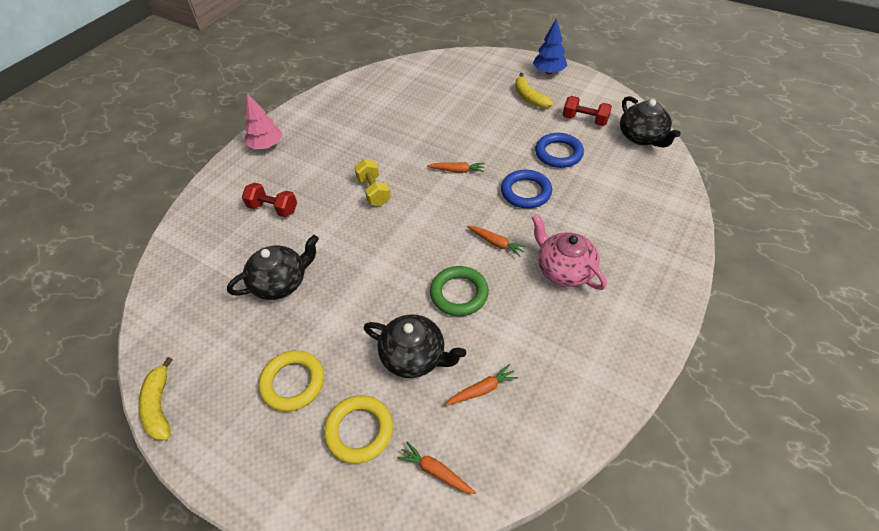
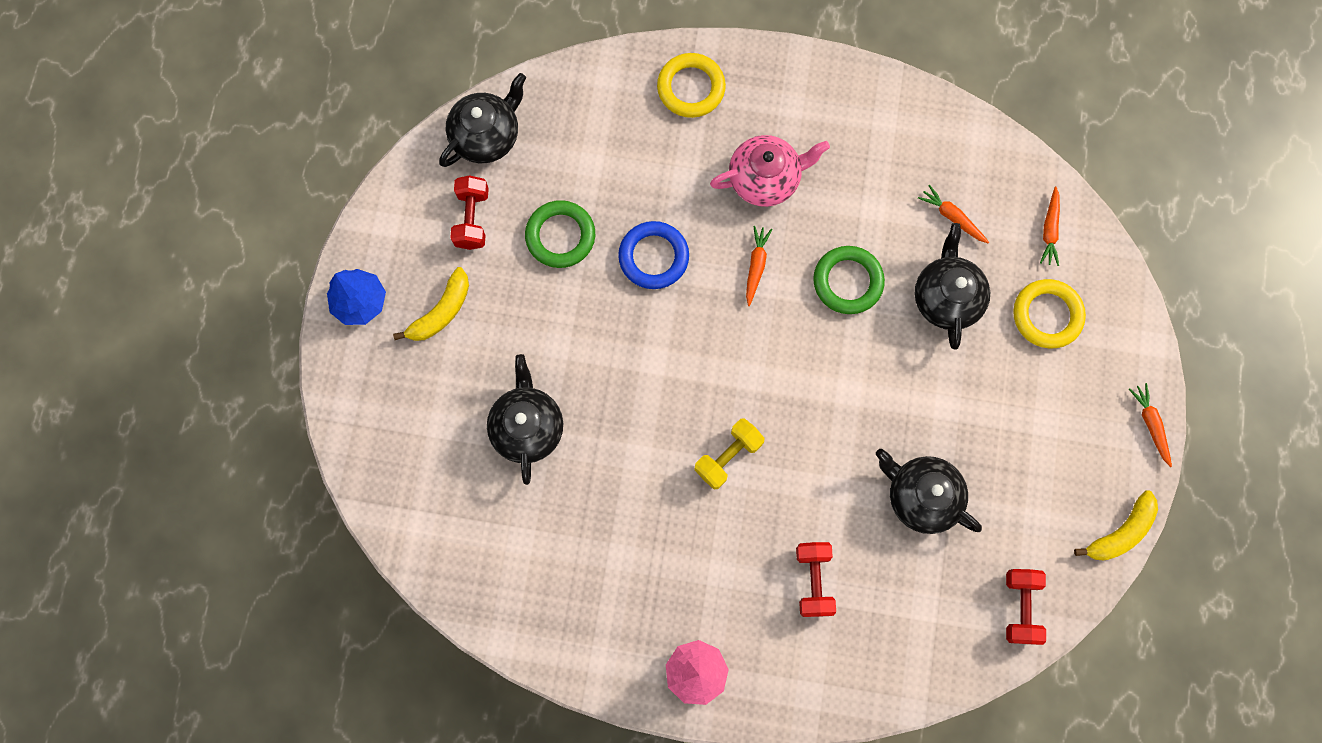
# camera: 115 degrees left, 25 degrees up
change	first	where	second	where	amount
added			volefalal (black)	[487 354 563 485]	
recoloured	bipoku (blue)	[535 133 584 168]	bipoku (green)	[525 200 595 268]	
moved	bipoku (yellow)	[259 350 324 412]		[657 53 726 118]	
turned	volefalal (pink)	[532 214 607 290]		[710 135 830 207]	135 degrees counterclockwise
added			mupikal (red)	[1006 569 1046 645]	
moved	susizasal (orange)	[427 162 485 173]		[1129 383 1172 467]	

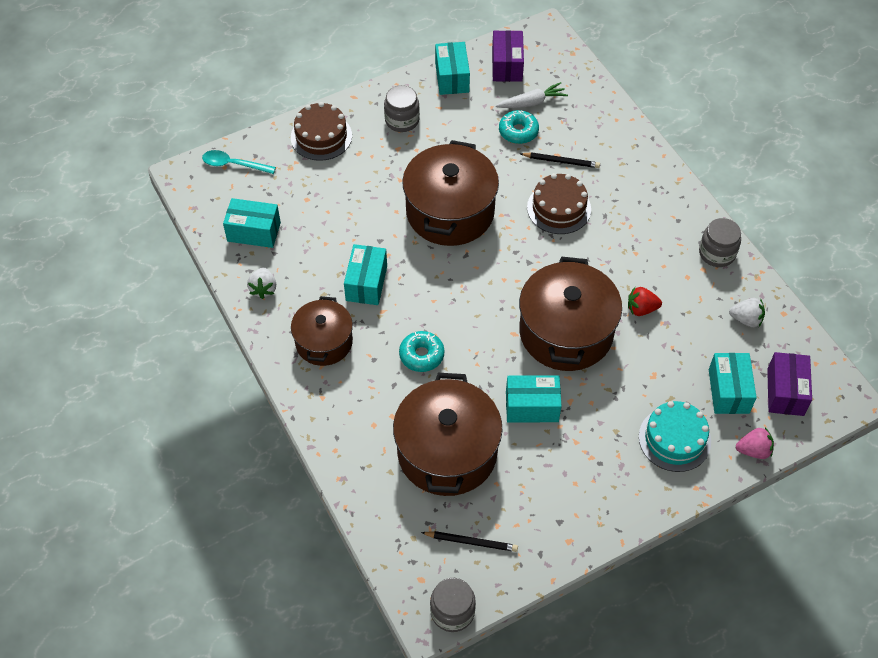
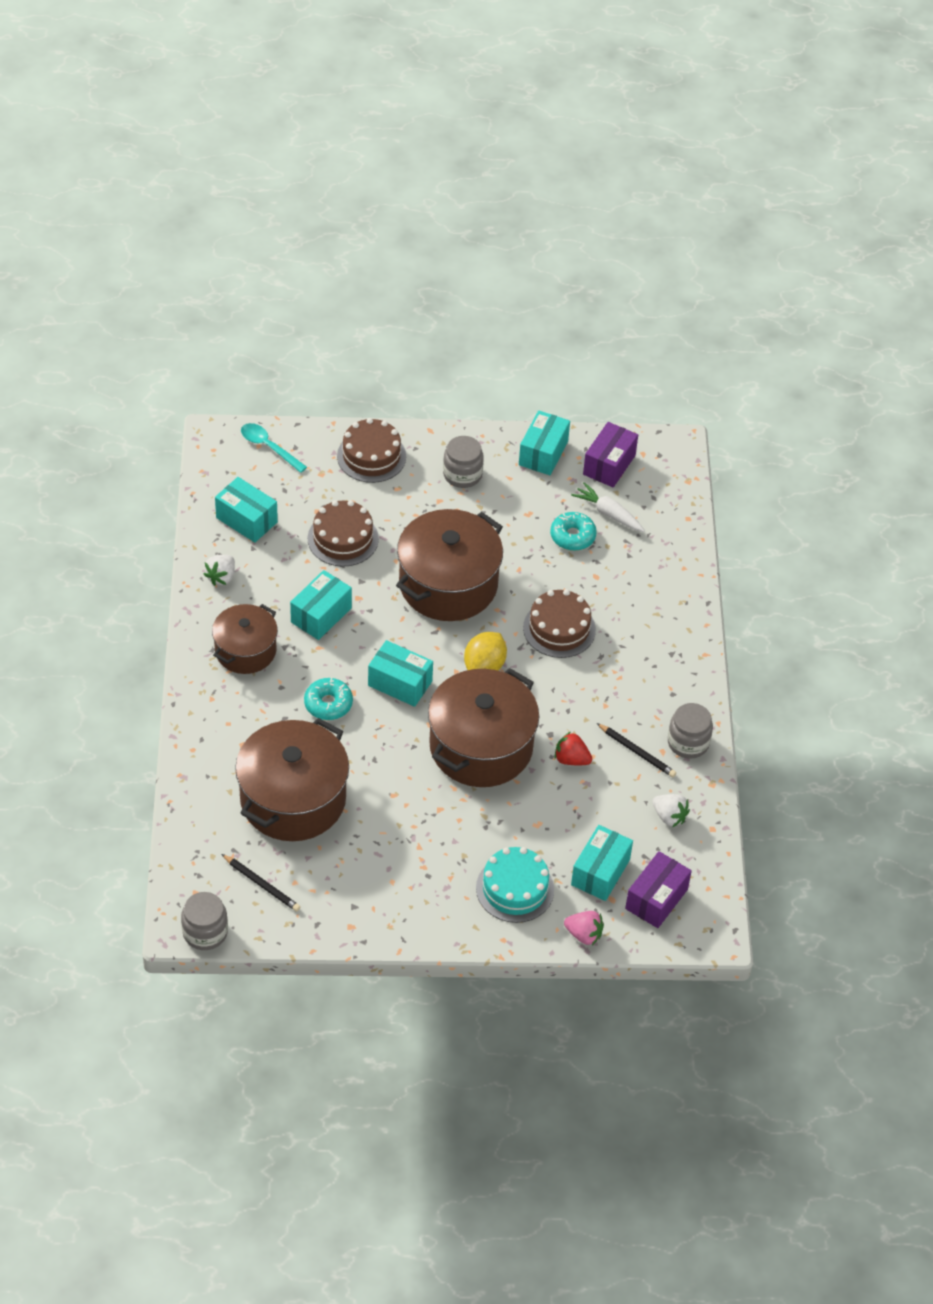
# camera: 25 degrees right, 5 degrees down
change	first	where	second	where	amount
added			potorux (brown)	[308 500 379 567]	
moved	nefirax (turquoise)	[506 375 562 422]		[368 640 433 707]	
added			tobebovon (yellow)	[464 632 507 670]	
turned	susizasal (white)	[496 82 568 108]		[571 482 645 532]	150 degrees counterclockwise
moved	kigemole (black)	[520 152 600 168]		[597 723 676 777]	

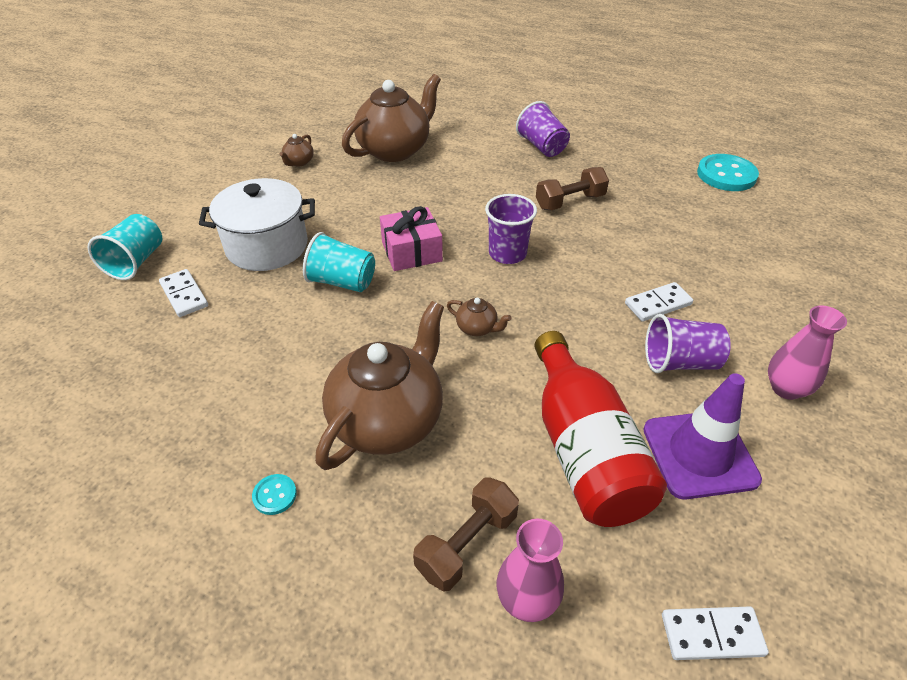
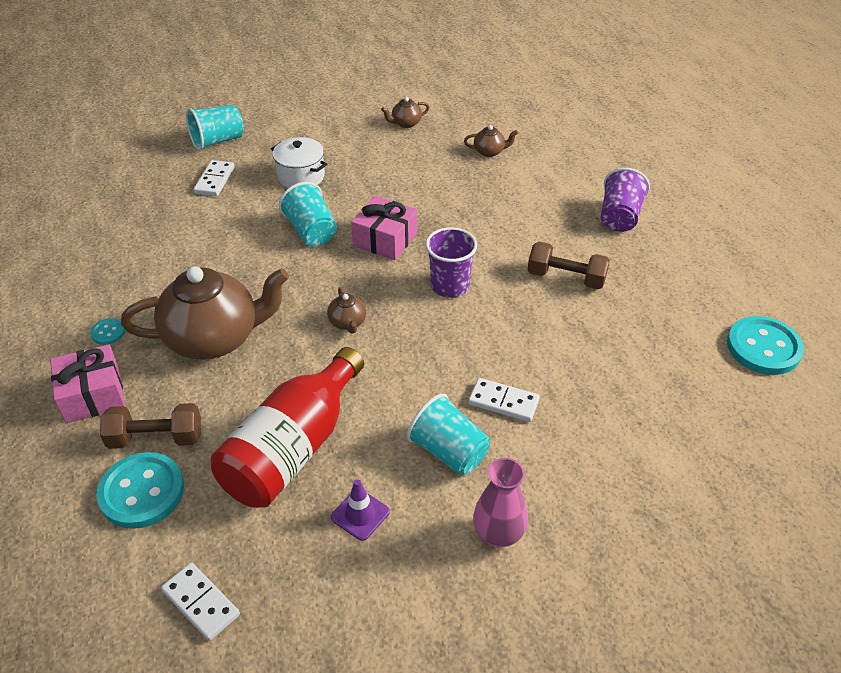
# camera: 45 degrees right, 0 degrees up
change	first	where	second	where	amount
added			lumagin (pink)	[50 344 125 423]	
replaced	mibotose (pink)	[497 518 564 622]	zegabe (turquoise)	[96 452 184 529]	
resized	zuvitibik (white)	[199 178 315 271]		[271 137 327 188]	x0.65
resized	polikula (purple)	[644 373 762 499]		[331 479 390 541]	x0.51
recoloured	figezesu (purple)	[645 314 731 373]	figezesu (turquoise)	[407 393 490 475]	
resized	volefalal (brown)	[342 74 441 162]		[464 125 518 157]	x0.41

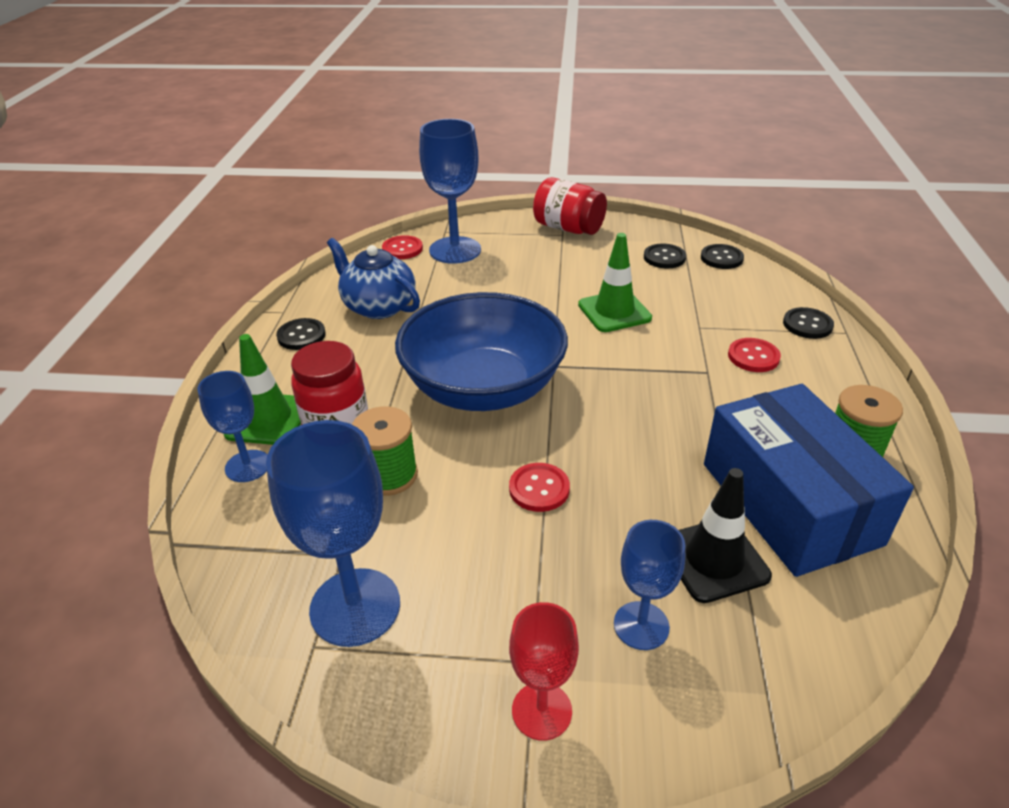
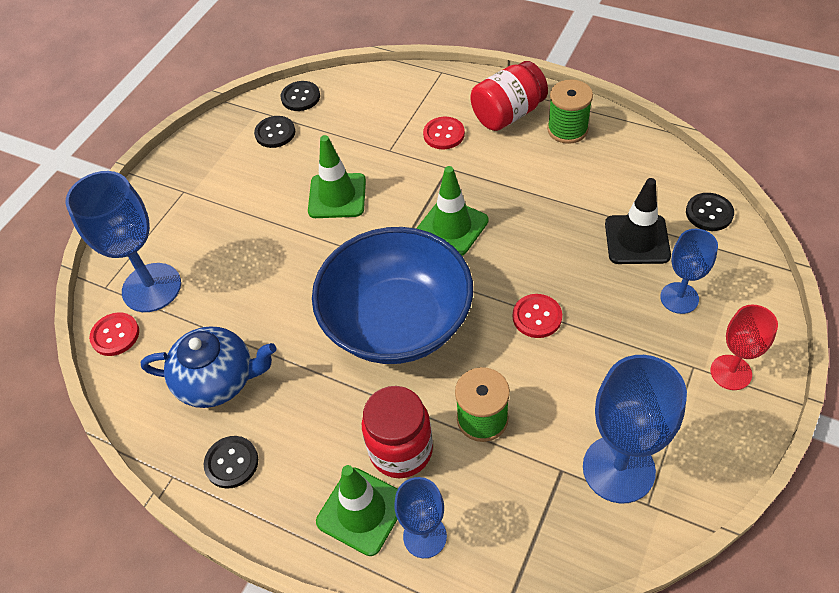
# camera: 65 degrees left, 15 degrees up
change	first	where	second	where	amount
turned	volefalal (blue)	[327 238 420 319]		[141 327 276 408]	150 degrees counterclockwise
added			polikula (green)	[416 166 489 255]	
moved	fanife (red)	[533 177 607 235]		[471 61 548 131]	
moved	zegabe (black)	[783 307 834 339]		[686 193 734 231]	
removed	nefirax (blue)	[704 384 914 577]			

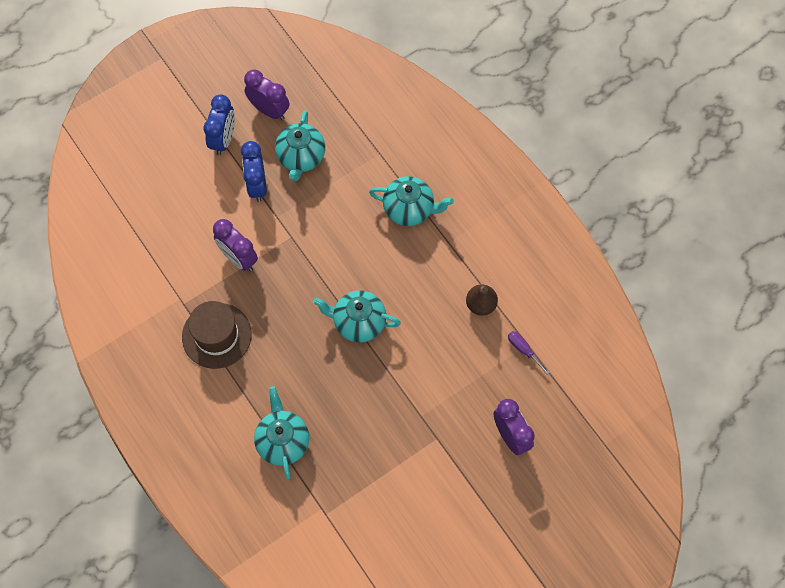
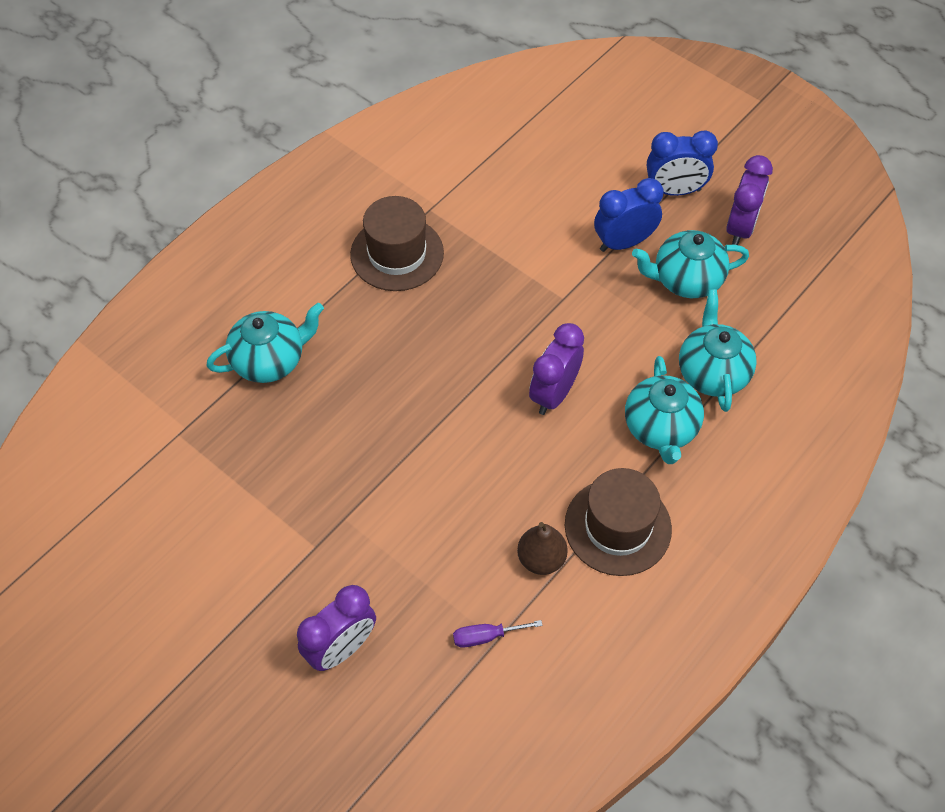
# camera: 75 degrees right, 10 degrees down
change	first	where	second	where	amount
turned	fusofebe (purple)	[508 331 550 375]		[453 620 543 648]	135 degrees counterclockwise
moved	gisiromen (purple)	[213 219 258 271]		[529 323 584 415]	
added			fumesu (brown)	[565 468 672 576]	
moved	volefalal (turquoise)	[313 290 401 343]		[679 289 757 412]	

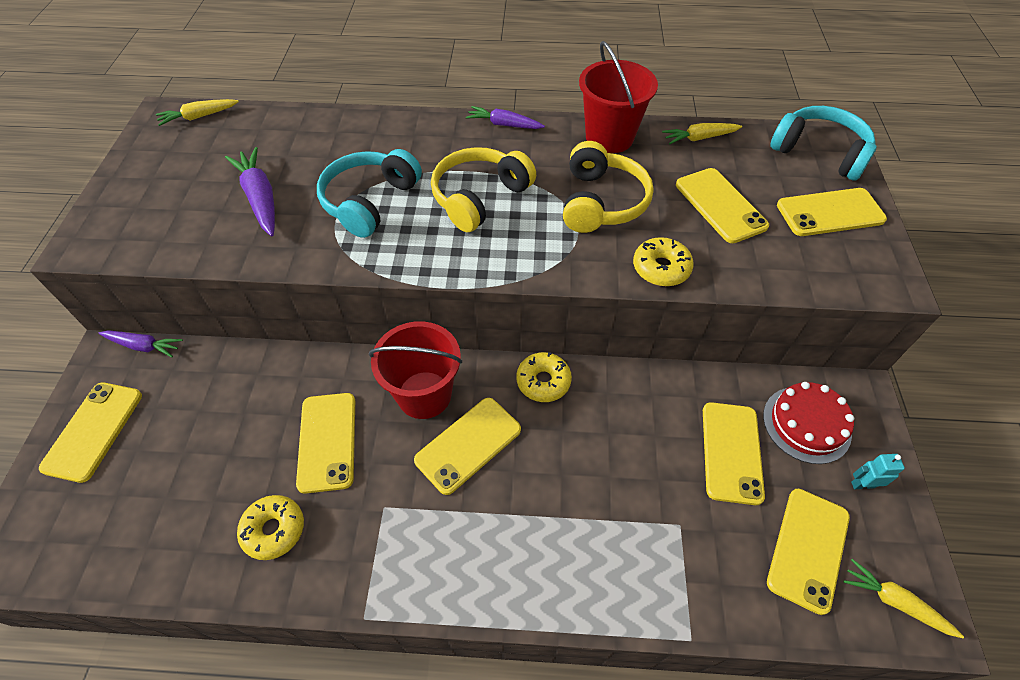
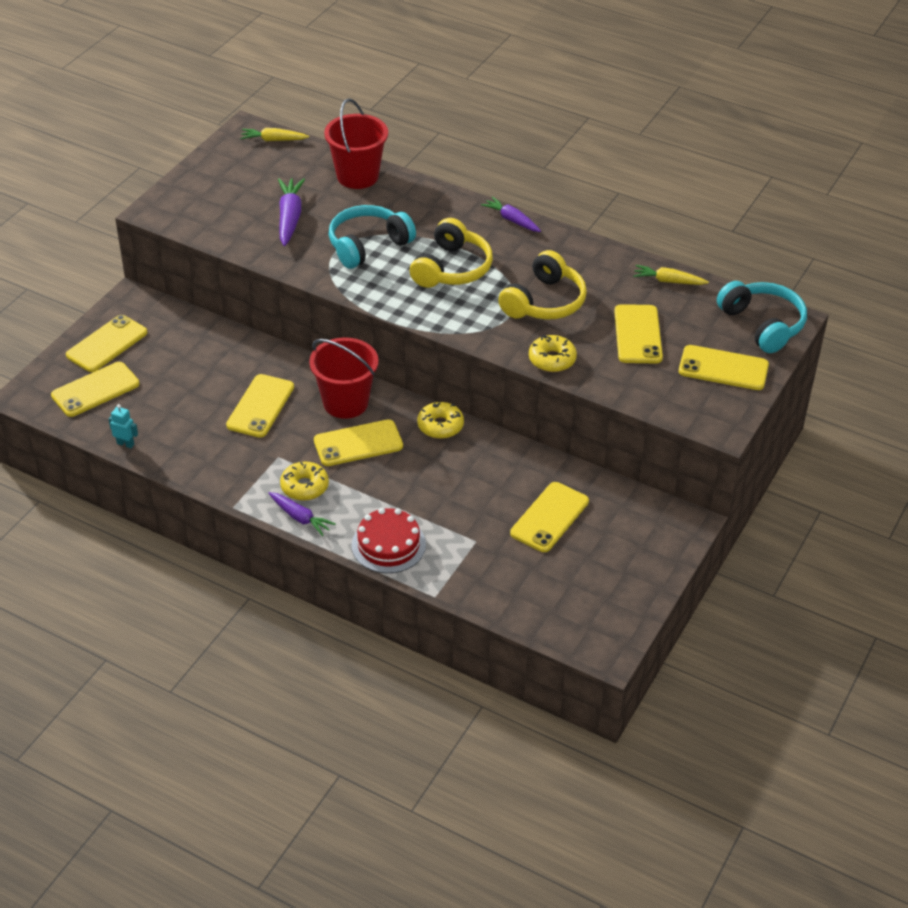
# camera: 25 degrees right, 10 degrees down
change	first	where	second	where	amount
moved	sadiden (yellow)	[767 489 850 615]		[51 362 140 417]	
moved	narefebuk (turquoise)	[851 454 905 489]		[109 404 138 448]	
moved	susizasal (purple)	[99 330 183 357]		[269 492 336 536]	
moved	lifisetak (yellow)	[237 495 304 560]		[280 462 329 501]	
moved	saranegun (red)	[579 41 658 153]		[324 98 388 189]	
moved	potorux (red)	[763 382 854 464]		[352 508 426 573]	
turned	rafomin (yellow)	[431 147 536 232]		[410 218 493 288]	135 degrees clockwise
removed	susizasal (yellow)	[844 559 964 638]			

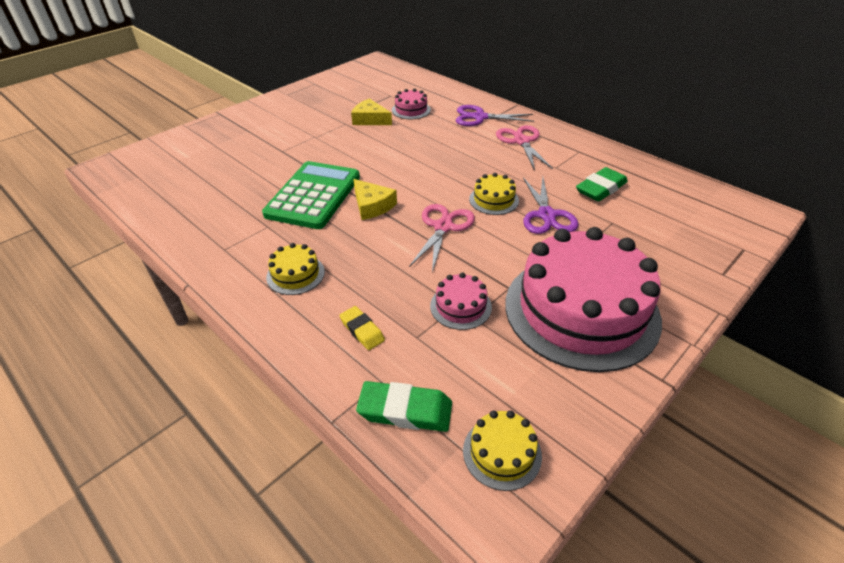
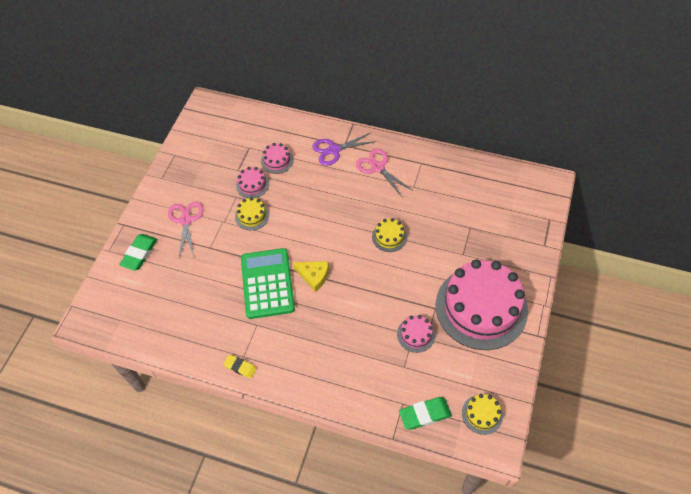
# camera: 25 degrees left, 15 degrees up
change	first	where	second	where	amount
moved	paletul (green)	[576 167 628 201]		[119 234 157 270]	
moved	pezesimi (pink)	[409 204 475 272]		[168 201 203 257]	
moved	paletul (yellow)	[339 306 385 350]		[223 354 257 378]	
moved	potorux (yellow)	[266 243 325 295]		[235 197 269 230]	
replaced	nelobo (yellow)	[351 98 392 125]	potorux (pink)	[236 167 269 198]	
removed	pezesimi (purple)	[523 177 579 234]			

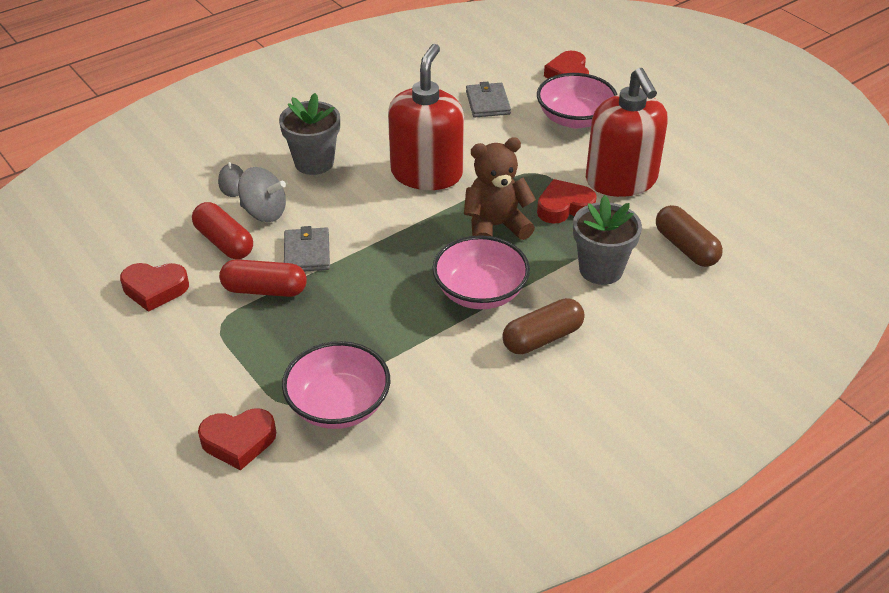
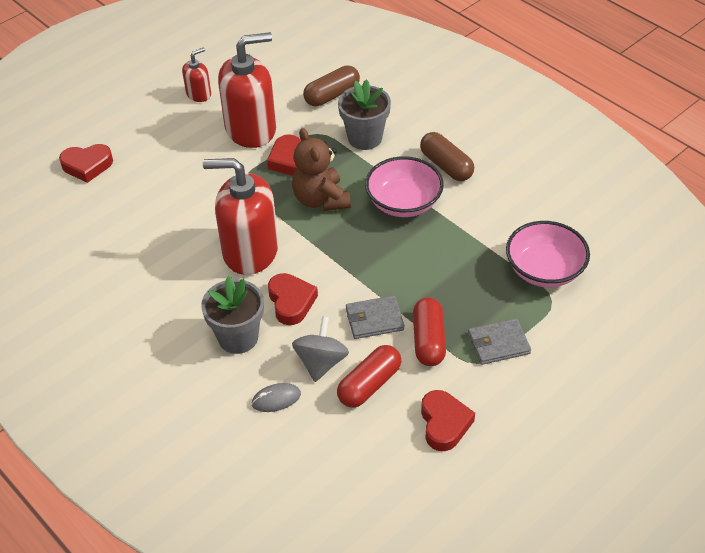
# camera: 95 degrees left, 5 degrees up
change	first	where	second	where	amount
added			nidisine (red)	[182 47 211 102]	
moved	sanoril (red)	[198 408 276 470]		[268 273 318 325]	
moved	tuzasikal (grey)	[466 82 511 117]		[468 318 531 365]	
removed	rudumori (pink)	[537 73 617 128]			

